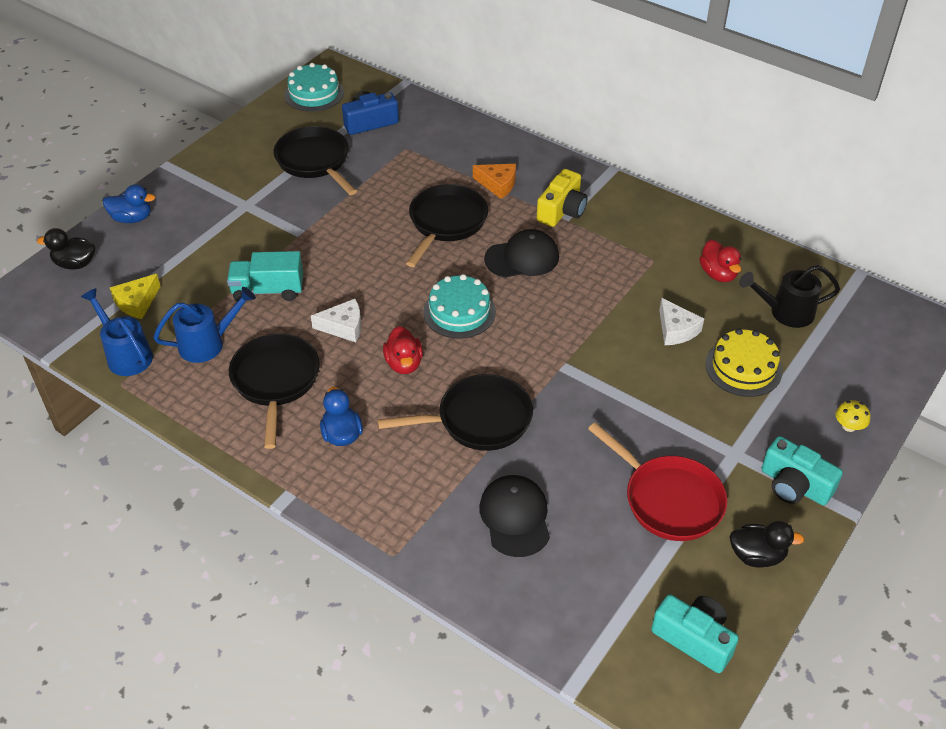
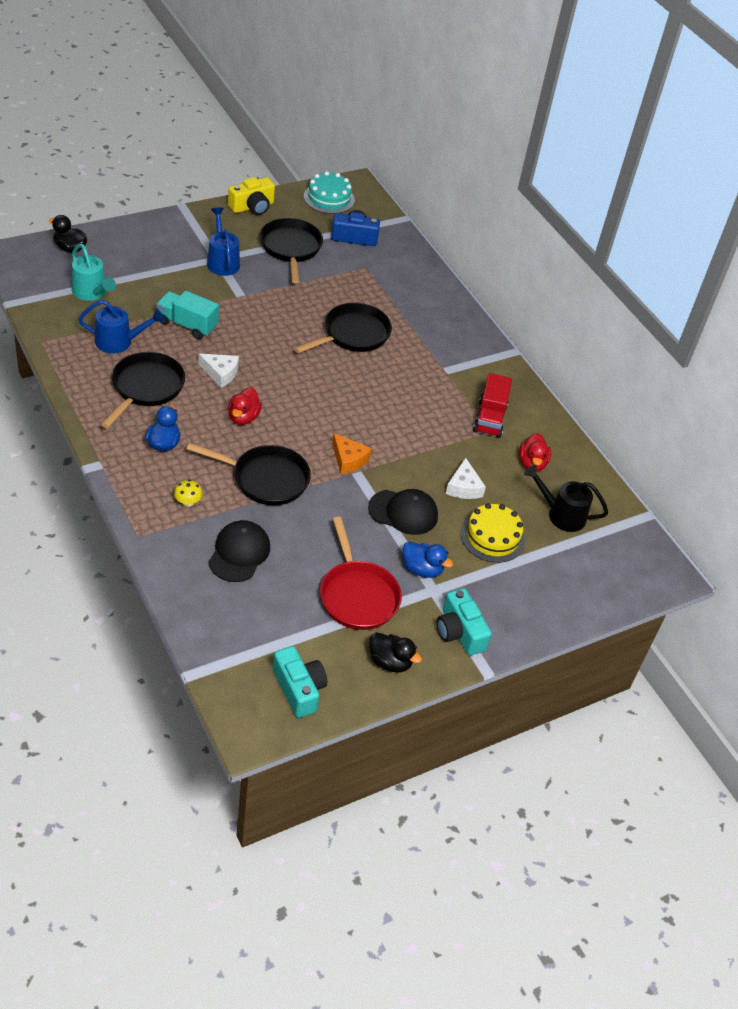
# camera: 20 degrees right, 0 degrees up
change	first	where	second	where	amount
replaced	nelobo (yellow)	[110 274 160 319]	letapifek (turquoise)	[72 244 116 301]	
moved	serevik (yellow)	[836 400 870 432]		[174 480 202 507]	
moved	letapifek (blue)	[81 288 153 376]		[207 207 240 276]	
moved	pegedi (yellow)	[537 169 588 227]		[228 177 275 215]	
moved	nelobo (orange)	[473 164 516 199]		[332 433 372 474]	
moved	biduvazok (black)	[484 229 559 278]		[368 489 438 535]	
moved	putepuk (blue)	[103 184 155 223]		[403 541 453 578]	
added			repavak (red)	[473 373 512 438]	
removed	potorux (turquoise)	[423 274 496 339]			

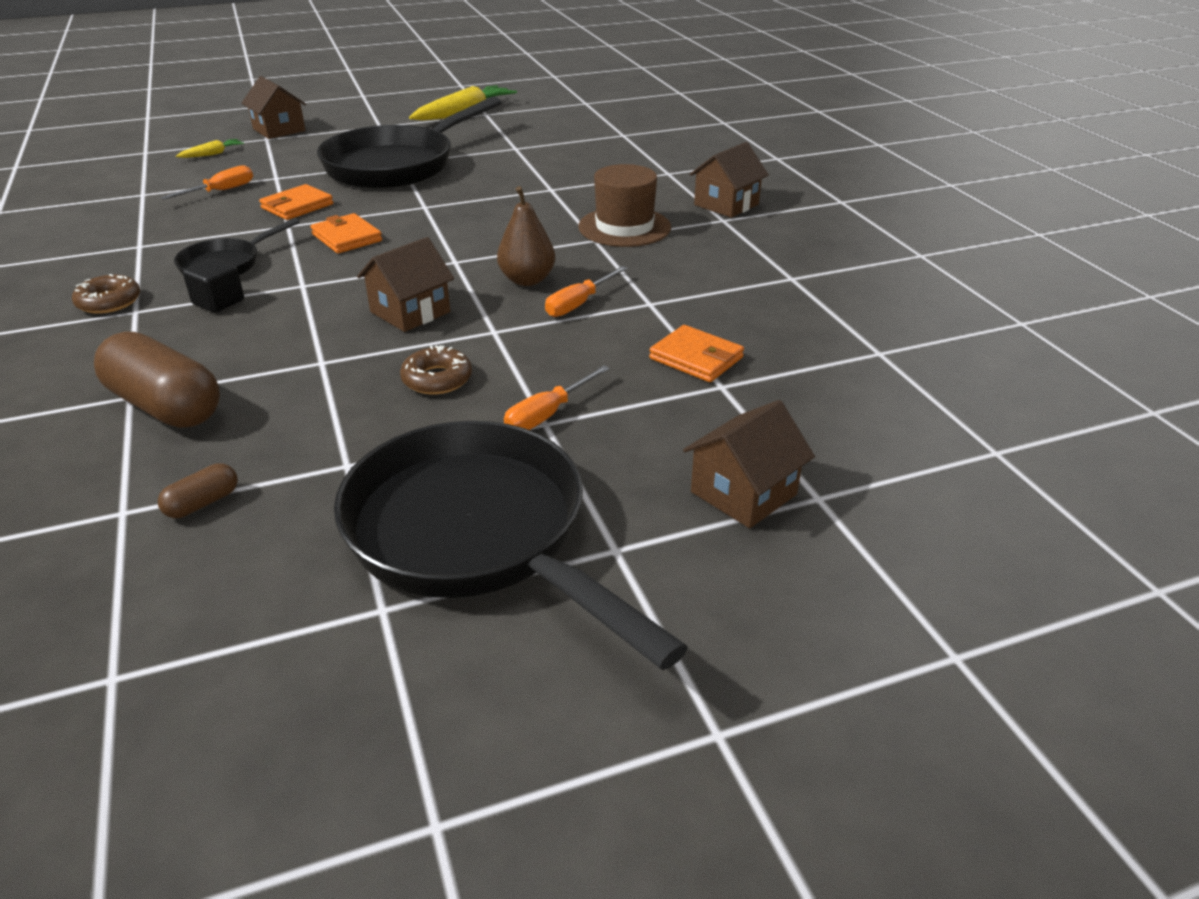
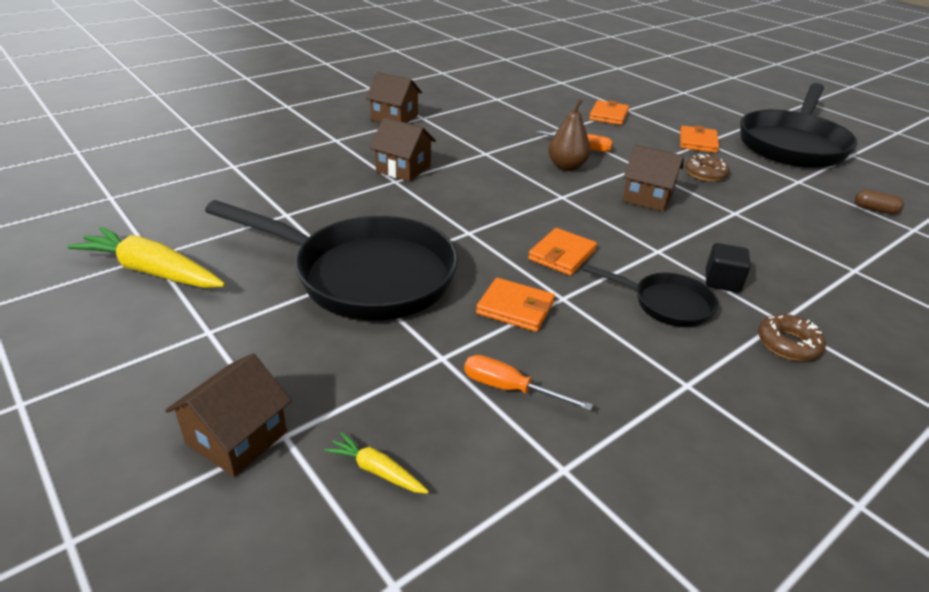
# camera: 110 degrees left, 0 degrees up
change	first	where	second	where	amount
moved	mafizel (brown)	[683 400 815 528]		[370 117 436 182]	
replaced	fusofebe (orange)	[504 365 610 430]	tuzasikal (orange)	[680 125 719 153]	
removed	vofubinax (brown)	[94 331 220 428]			
removed	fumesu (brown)	[578 164 671 247]			

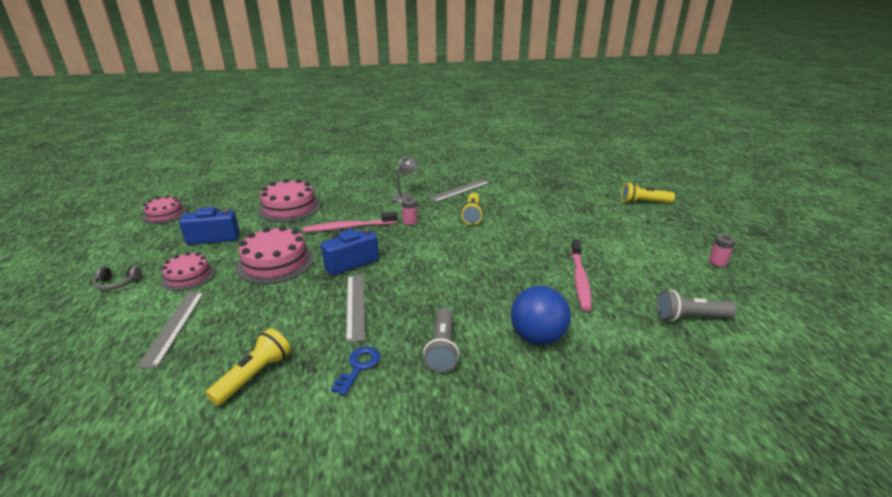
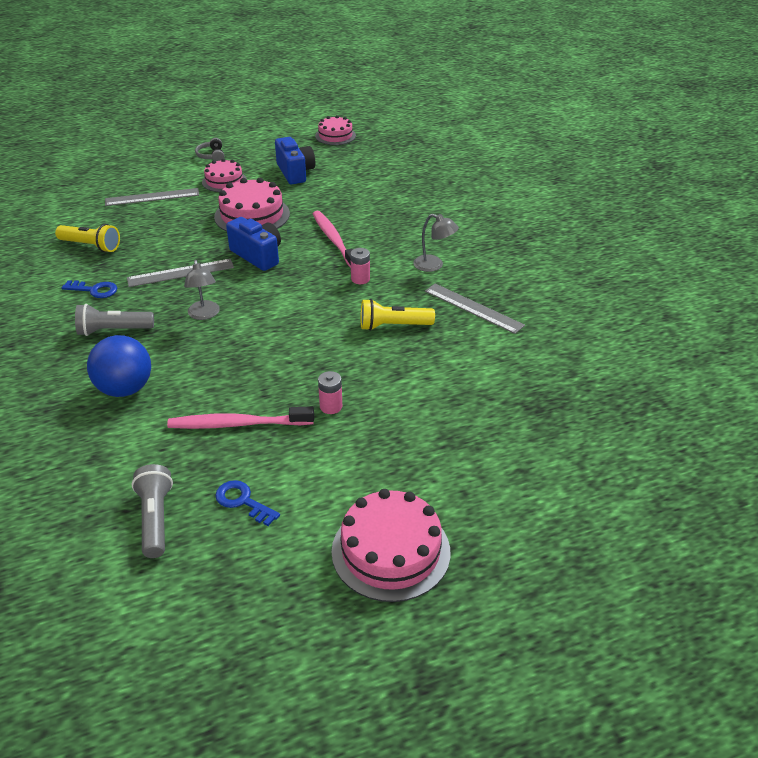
# camera: 80 degrees right, 10 degrees up
change	first	where	second	where	amount
added			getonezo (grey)	[184 260 220 320]	
added			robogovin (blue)	[215 480 280 526]	
moved	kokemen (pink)	[709 234 736 267]		[318 371 342 414]	
moved	potorux (pink)	[258 179 321 222]		[331 489 450 602]	
removed	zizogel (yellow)	[621 182 675 203]			

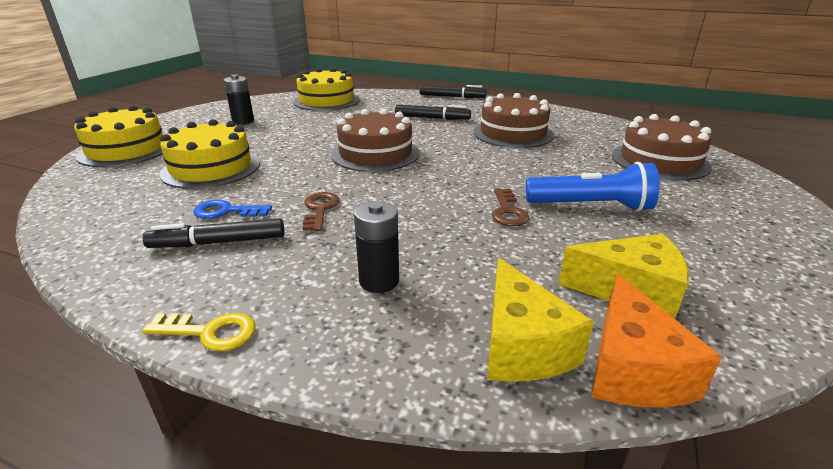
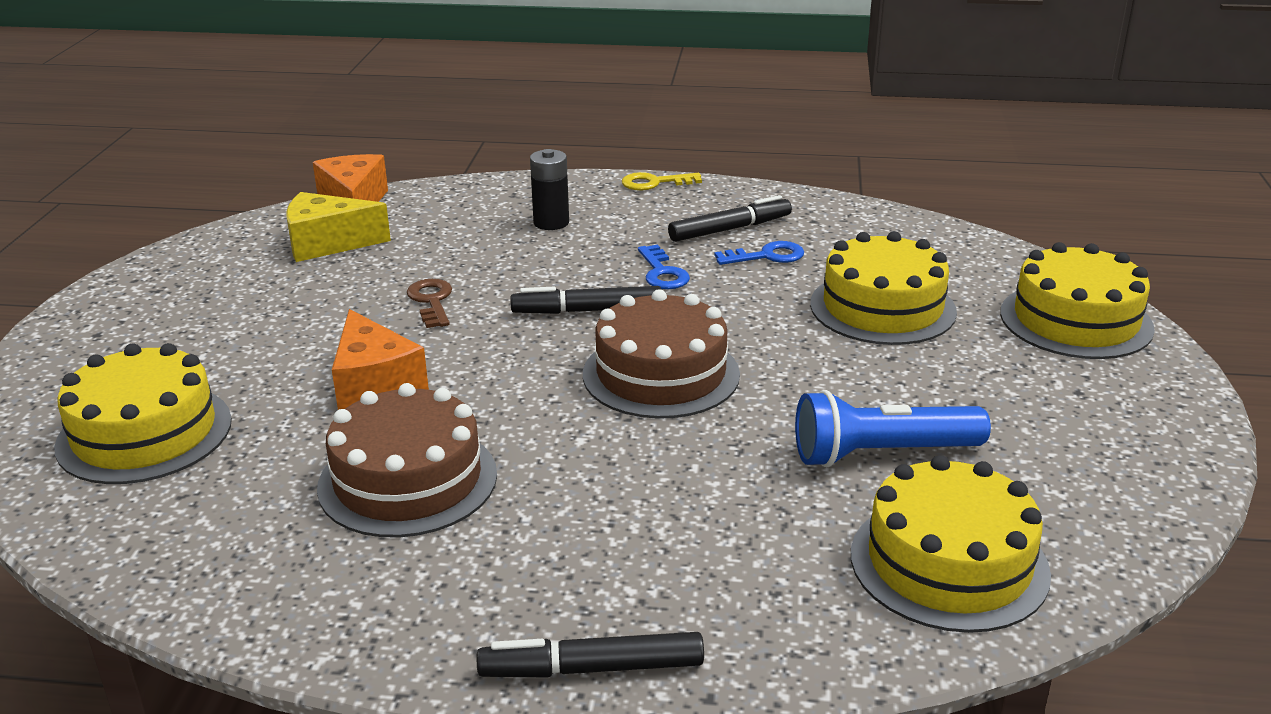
# camera: 165 degrees right, 0 degrees up
change	first	where	second	where	amount
recoloured	potorux (brown)	[612 114 712 181]	potorux (yellow)	[54 343 232 484]	
added			nelobo (orange)	[332 309 429 410]	
moved	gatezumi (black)	[395 105 471 120]		[510 286 661 314]	
recoloured	robogovin (brown)	[303 192 340 231]	robogovin (blue)	[638 245 690 289]	
moved	zizogel (blue)	[526 162 660 212]		[795 390 991 467]	
removed	kokemen (black)	[224 75 254 125]			
removed	nelobo (yellow)	[487 258 594 382]			

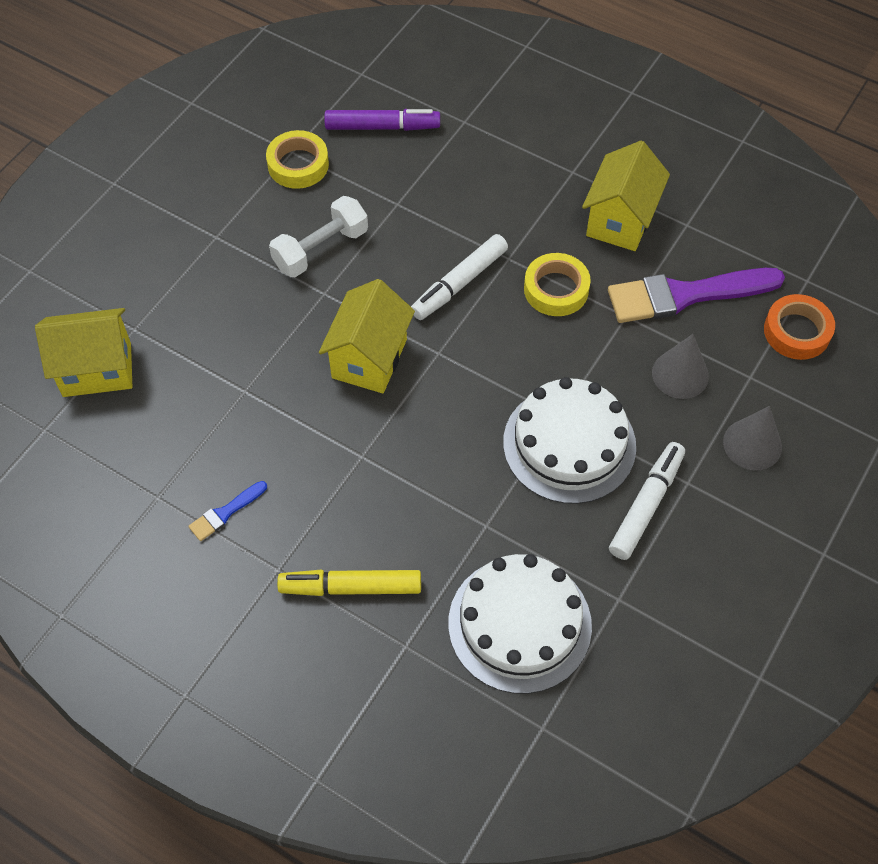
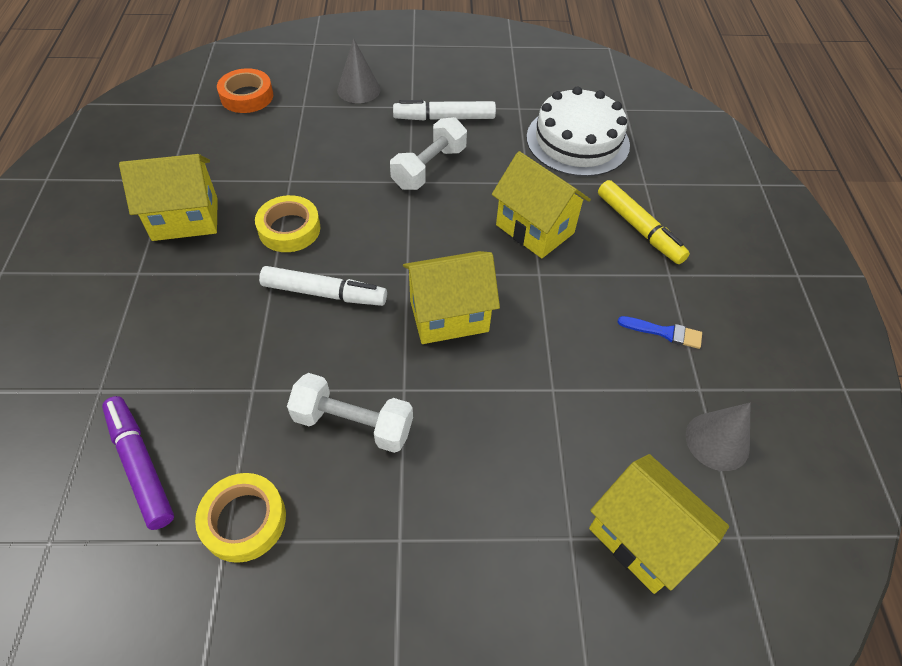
# camera: 125 degrees left, 5 degrees down
change	first	where	second	where	amount
replaced	potorux (white)	[503 377 636 504]	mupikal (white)	[390 117 467 190]	
added			mafizel (yellow)	[492 151 591 258]	
moved	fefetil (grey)	[652 334 709 399]		[686 403 750 471]	
removed	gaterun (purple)	[608 268 785 323]			

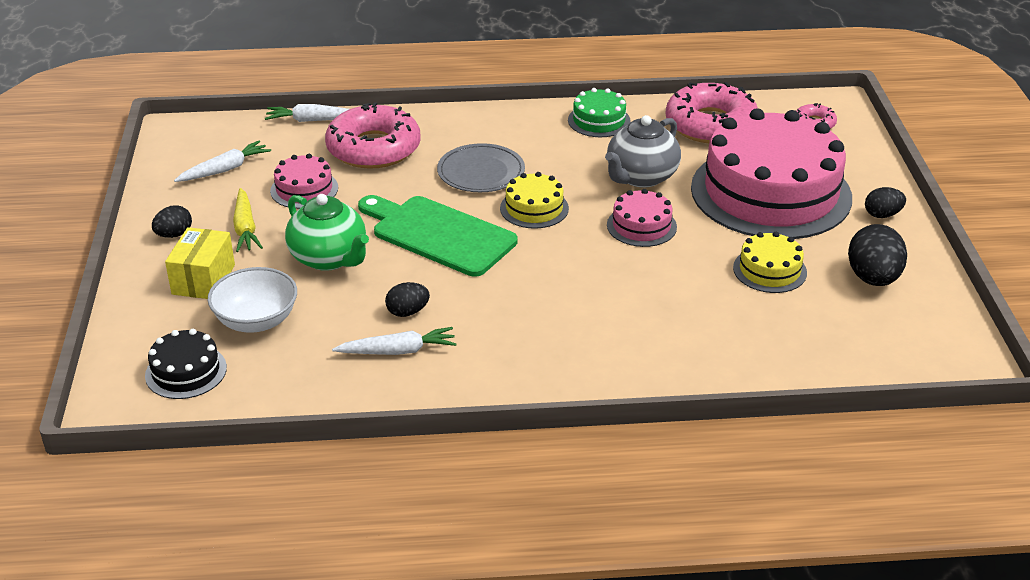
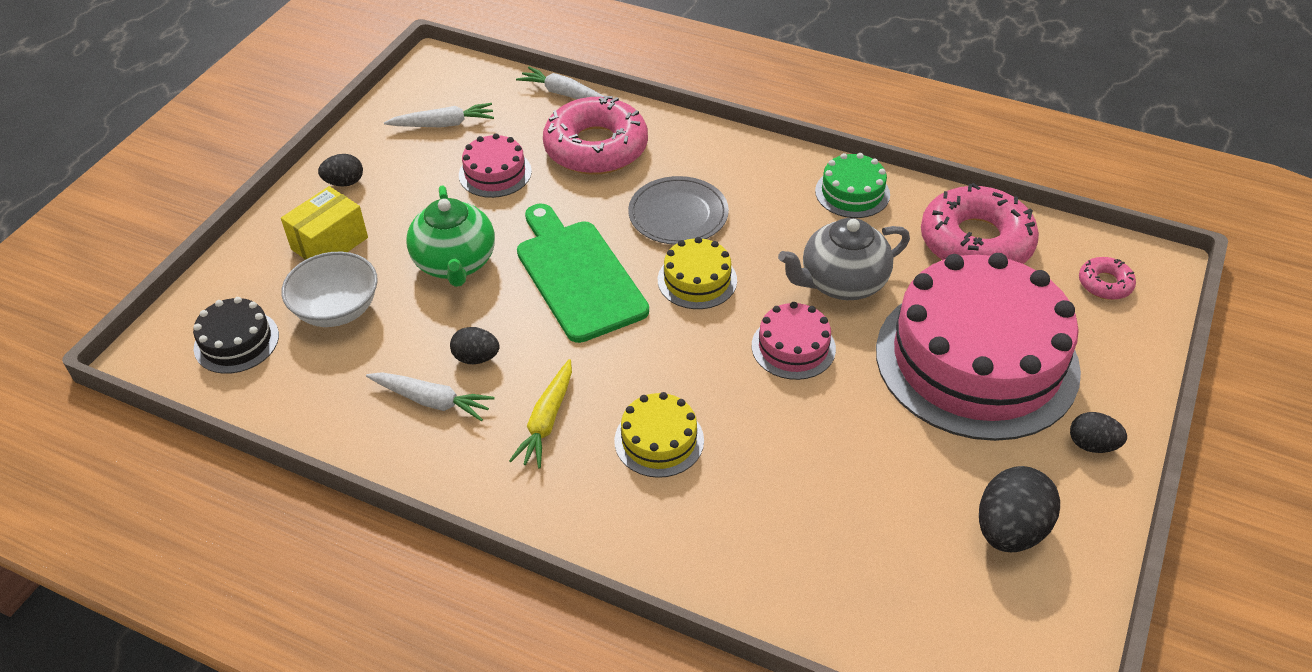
# camera: 30 degrees right, 10 degrees up
change	first	where	second	where	amount
moved	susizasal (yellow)	[233 188 263 252]		[509 359 572 469]	
moved	potorux (yellow)	[733 232 807 293]		[614 392 704 478]	

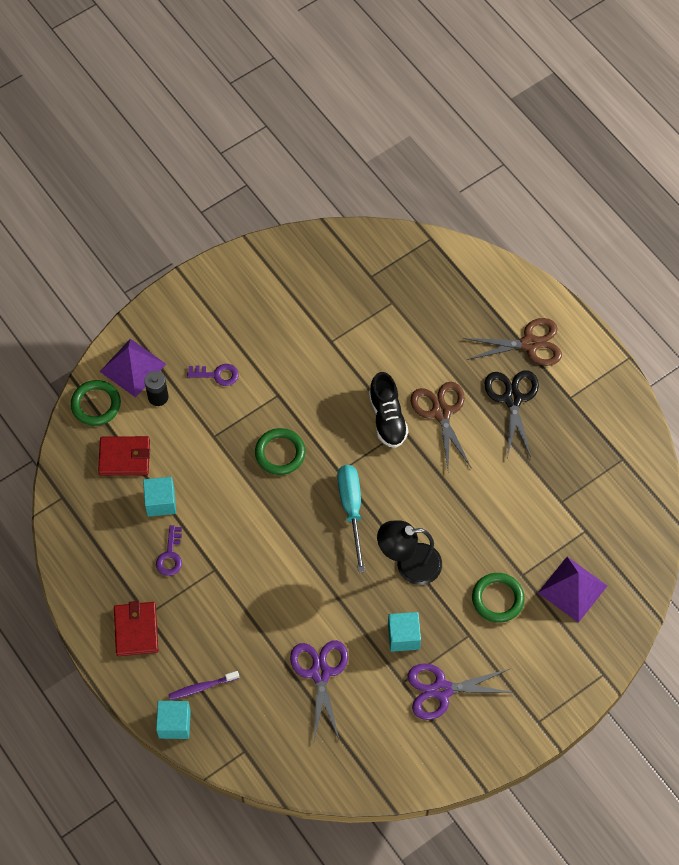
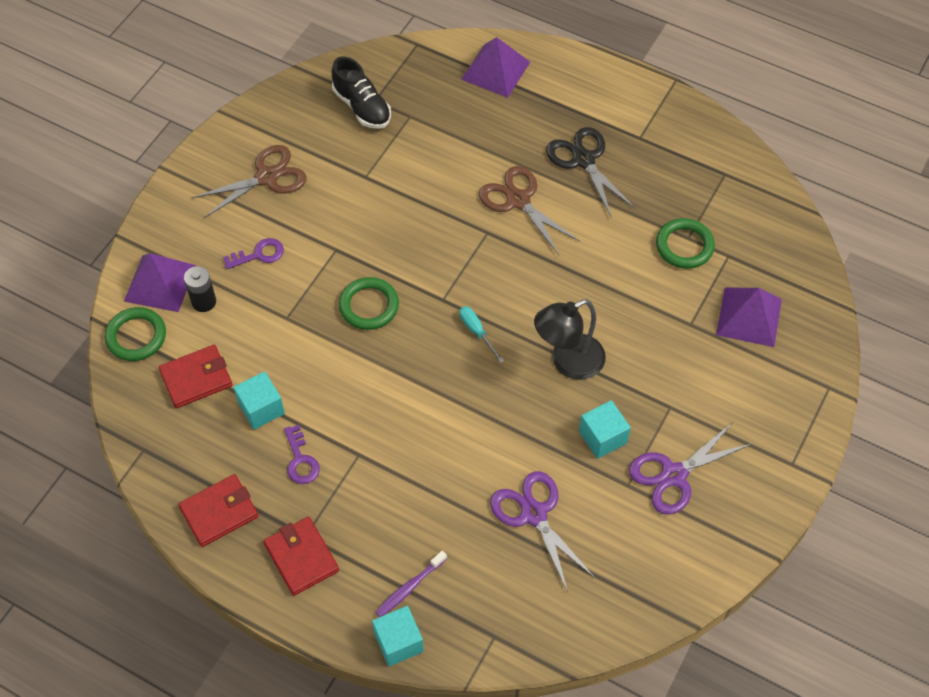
# camera: 25 degrees left, 5 degrees down
change	first	where	second	where	amount
added			tuzasikal (red)	[178 474 258 547]	
moved	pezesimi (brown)	[463 318 562 366]		[191 145 307 218]	
moved	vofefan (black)	[369 372 408 448]		[331 57 391 129]	
resized	fusofebe (turquoise)	[337 465 365 573]		[459 306 504 363]	x0.54
added			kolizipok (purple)	[461 37 530 98]	
moved	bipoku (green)	[472 573 525 623]		[656 218 715 269]	

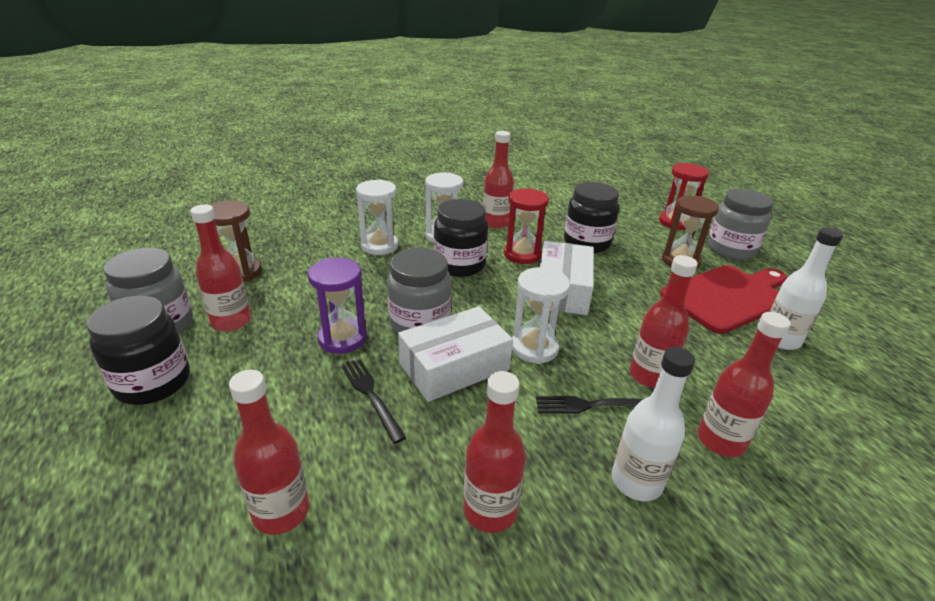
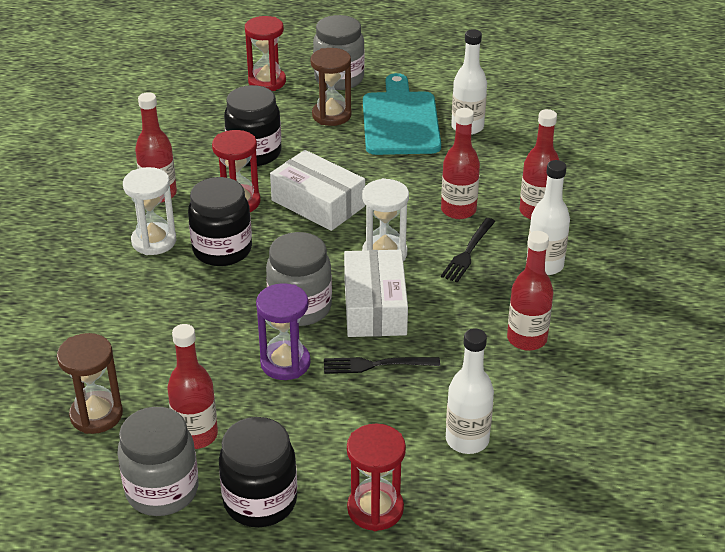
# camera: 60 degrees left, 5 degrees up
change	first	where	second	where	amount
added			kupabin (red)	[347 423 406 531]	
recoloured	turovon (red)	[660 265 787 334]	turovon (turquoise)	[363 73 441 155]	
recoloured	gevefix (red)	[229 370 309 535]	gevefix (white)	[446 328 494 454]	
removed	kupabin (white)	[356 179 399 255]			

